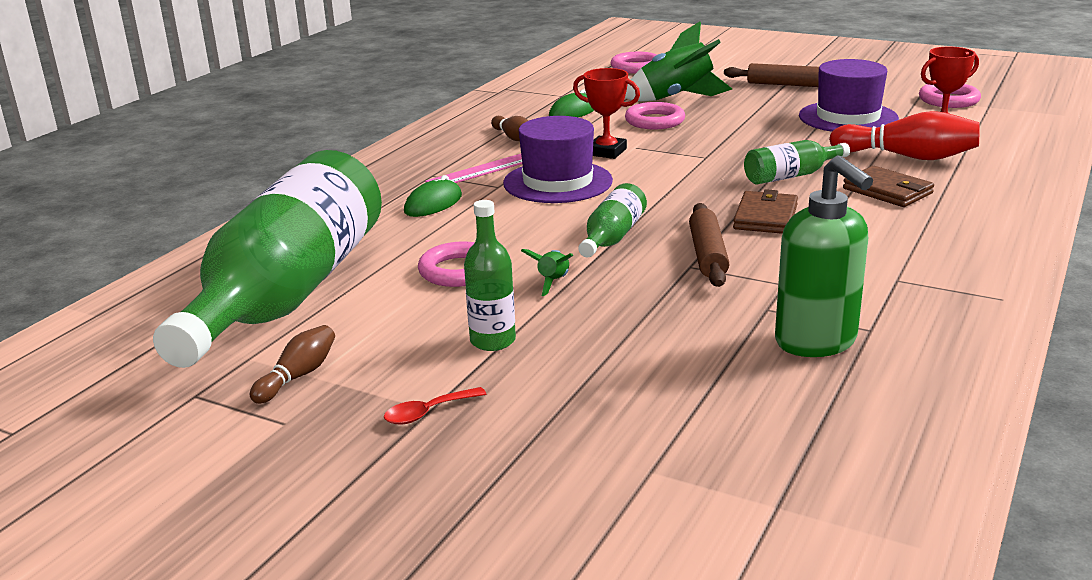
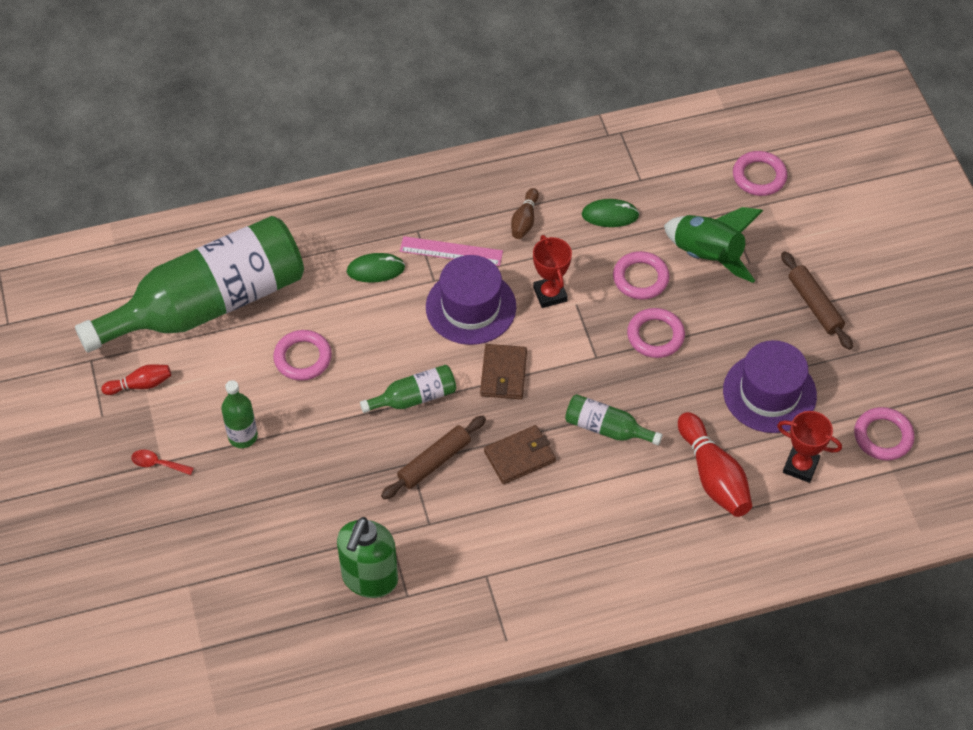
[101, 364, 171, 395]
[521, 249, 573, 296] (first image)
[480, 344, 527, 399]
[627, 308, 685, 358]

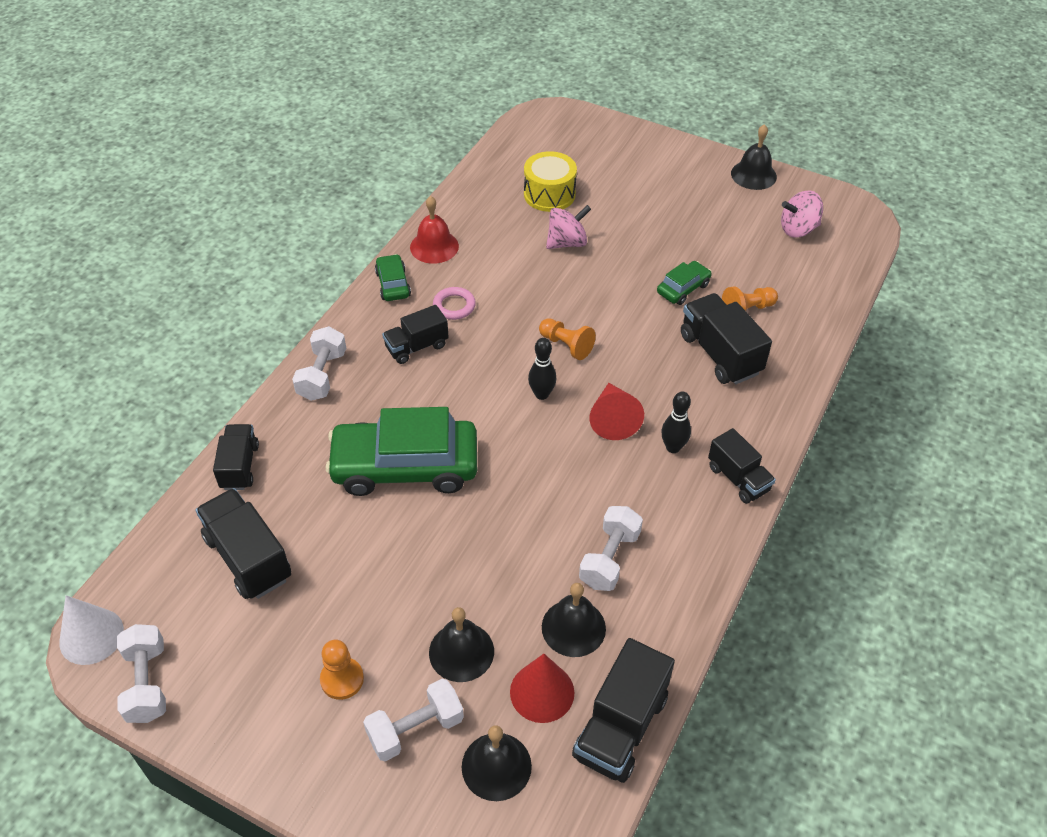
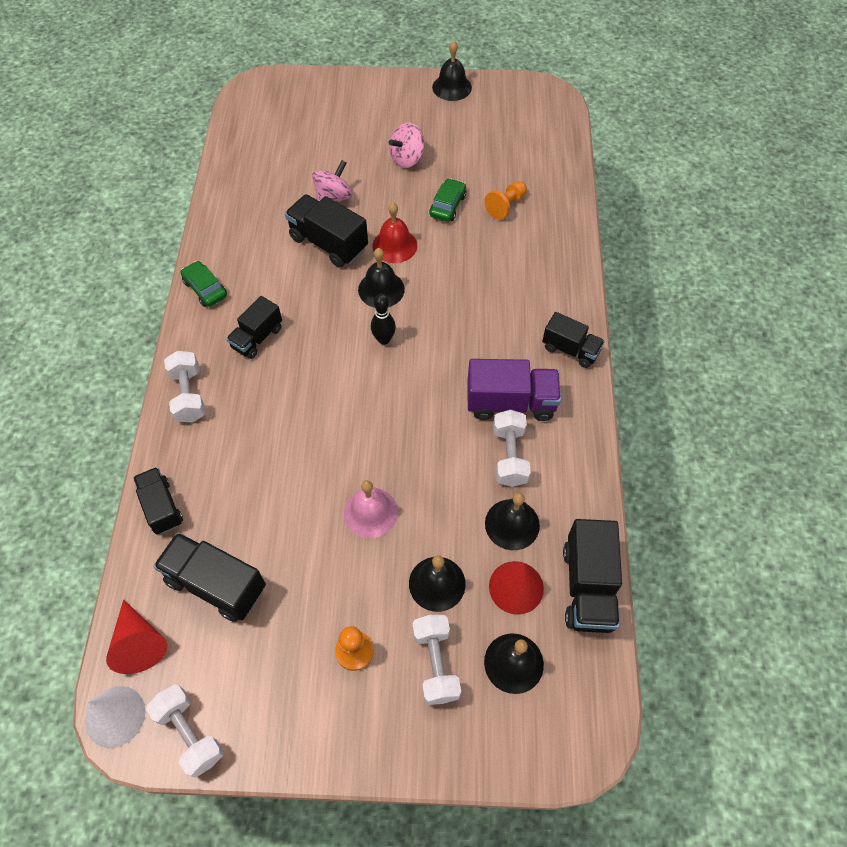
[325, 407, 477, 496] (first image)
[412, 615, 461, 705]
[372, 203, 417, 263]
[433, 287, 476, 320] (first image)
[524, 151, 577, 212] (first image)
[358, 248, 405, 308]
[106, 600, 168, 674]
[661, 392, 691, 453] (first image)
[285, 194, 368, 267]
[389, 123, 425, 168]
[344, 480, 398, 538]
[467, 359, 561, 421]

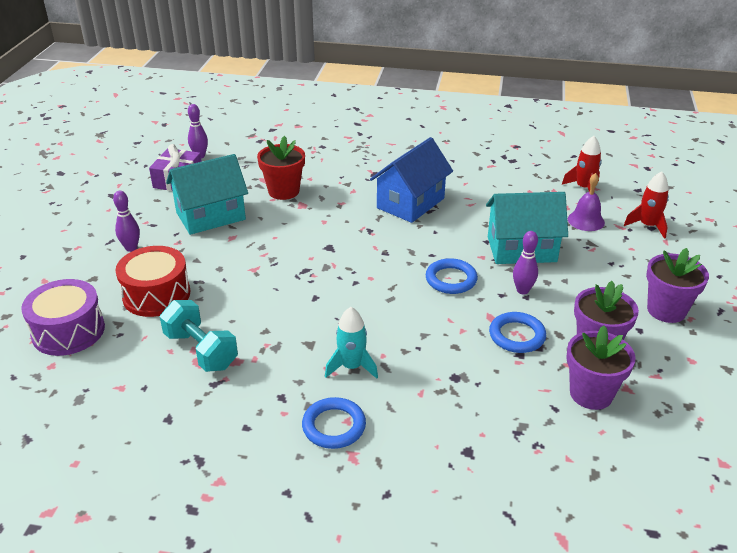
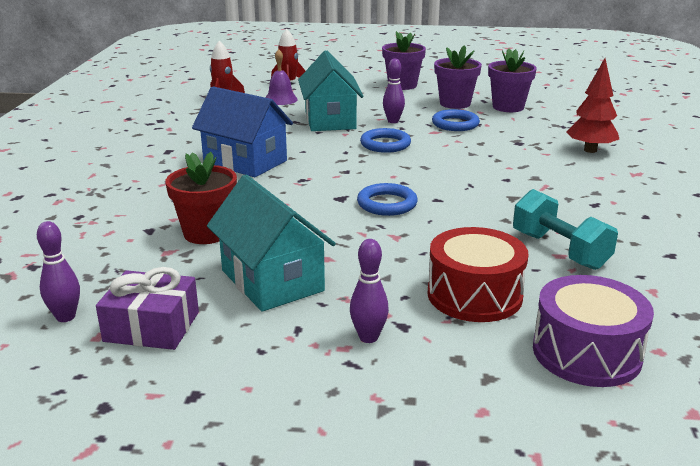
[513, 189, 618, 270]
[357, 183, 418, 216]
[325, 307, 378, 379] (first image)
[566, 58, 619, 153]

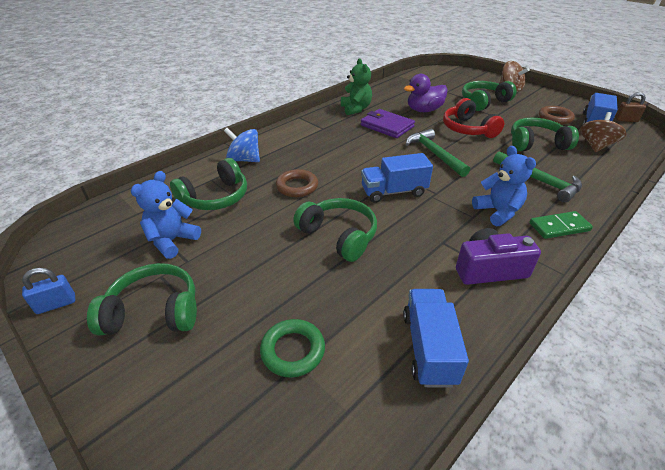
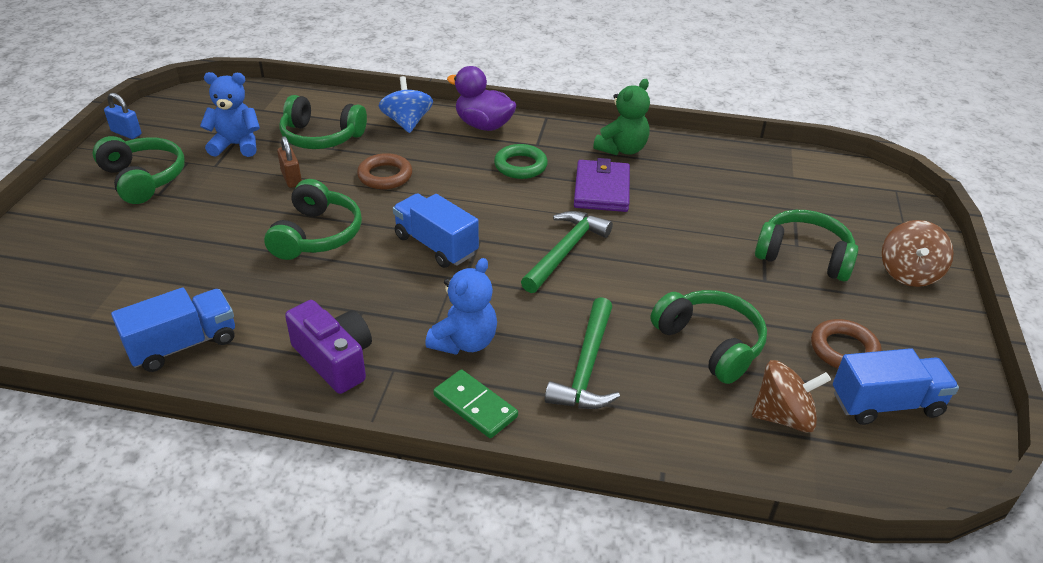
[494, 144, 548, 179]
[447, 66, 517, 131]
[443, 98, 504, 138] (first image)
[277, 136, 302, 188]

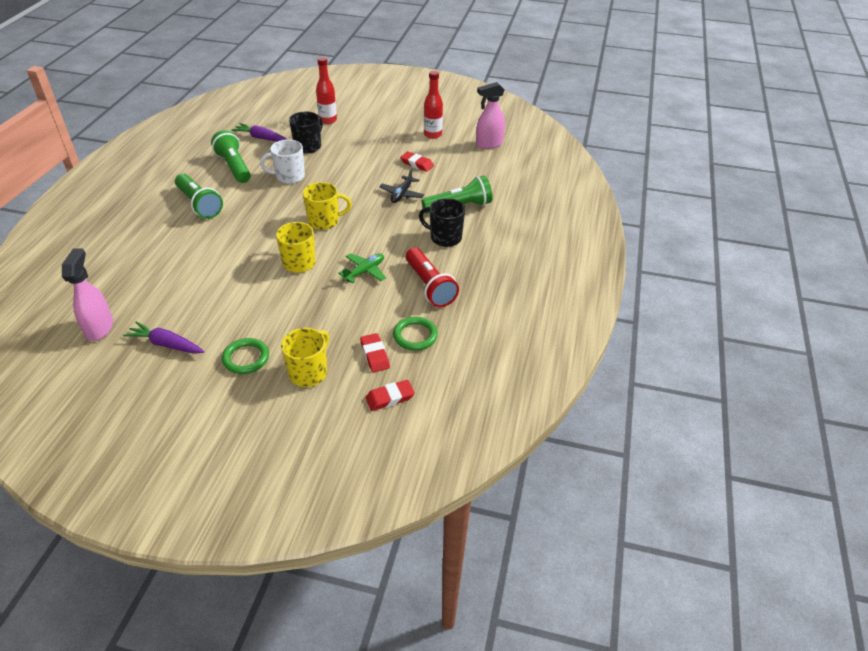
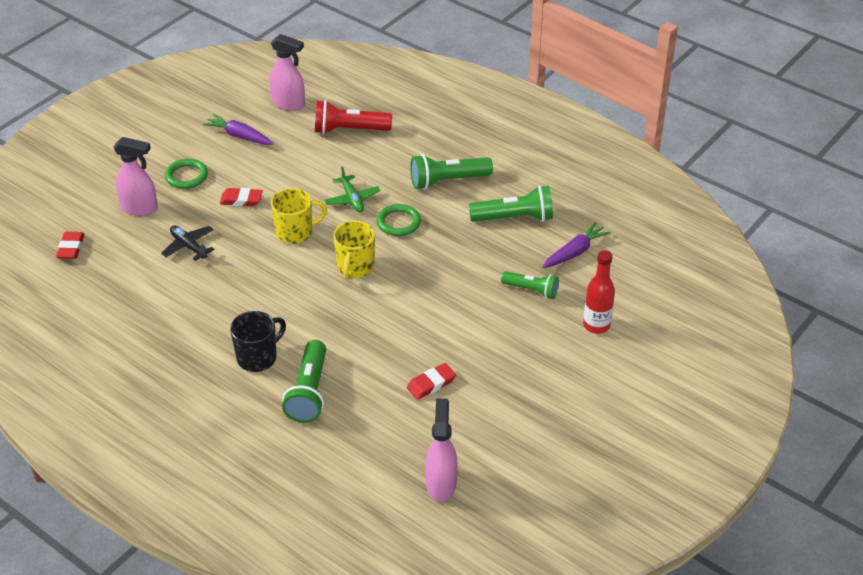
[202, 114, 274, 145]
[260, 140, 305, 184] (first image)
[113, 137, 158, 216]
[501, 271, 559, 299]
[324, 167, 380, 212]
[220, 188, 263, 206]
[161, 225, 214, 261]
[377, 204, 421, 236]
[315, 100, 392, 134]
[424, 71, 443, 139] (first image)

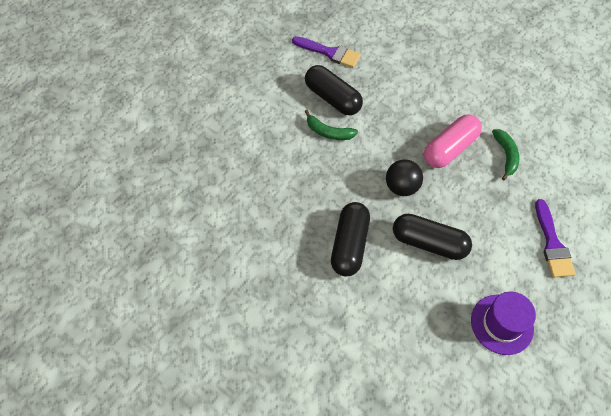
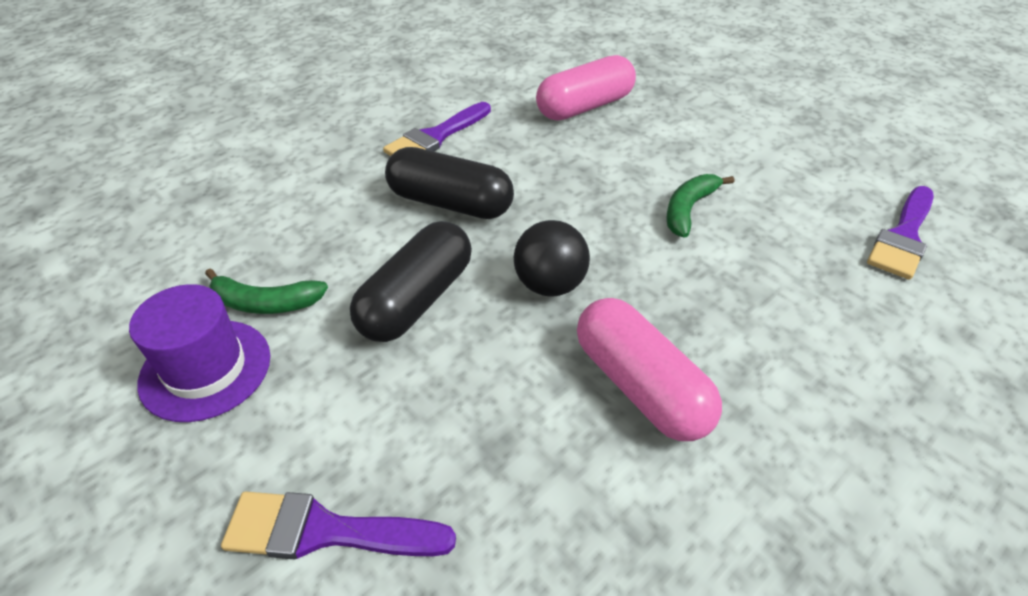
[305, 65, 363, 115] (first image)
[205, 269, 328, 314]
[383, 102, 491, 156]
[536, 55, 636, 120]

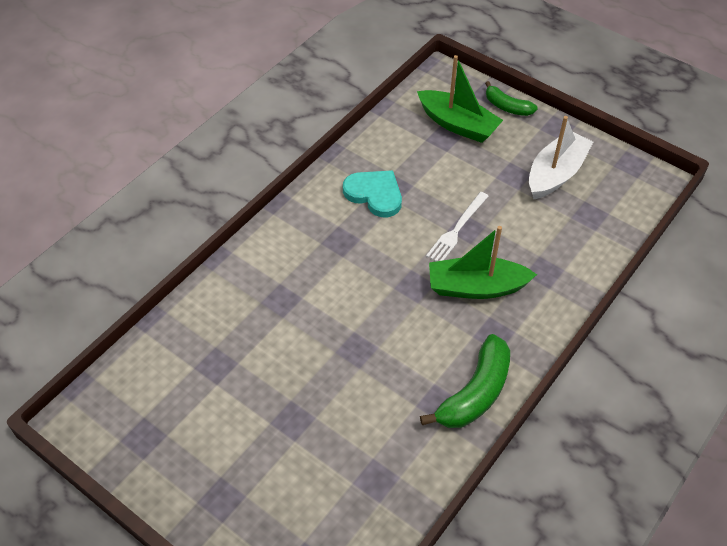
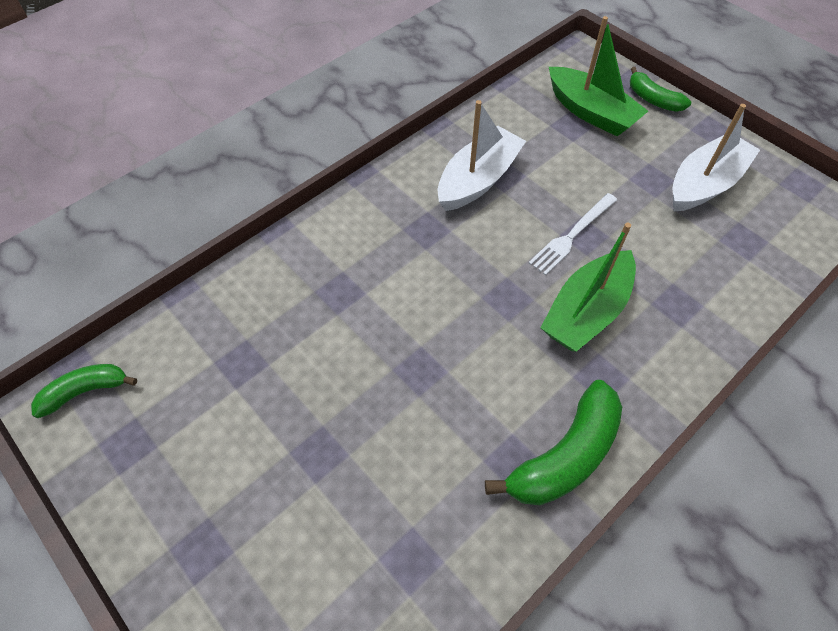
[438, 100, 526, 211]
[540, 223, 636, 352]
[31, 364, 137, 418]

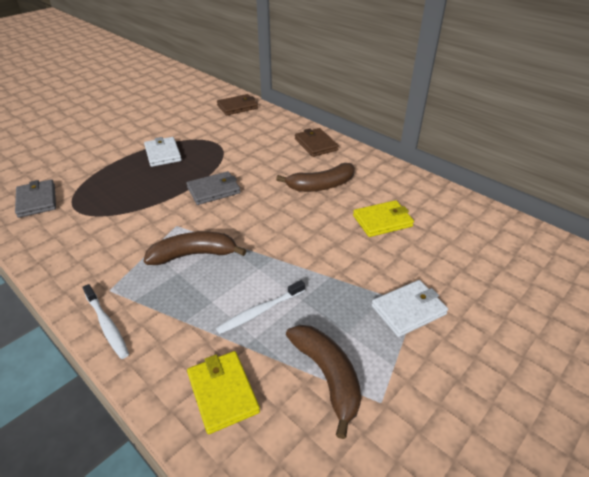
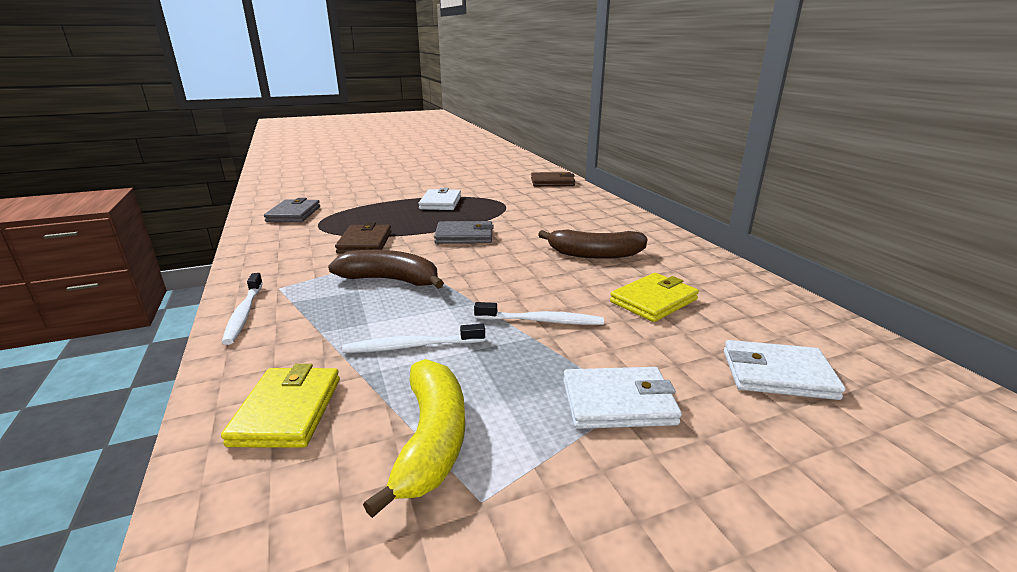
[363, 359, 465, 518]
[335, 222, 392, 254]
[610, 273, 699, 322]
[474, 302, 604, 325]
[724, 340, 845, 400]

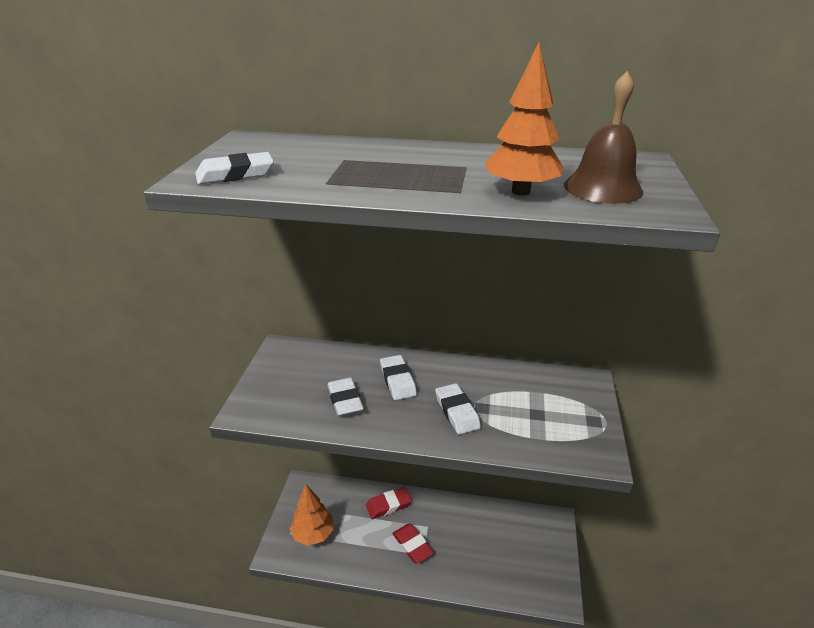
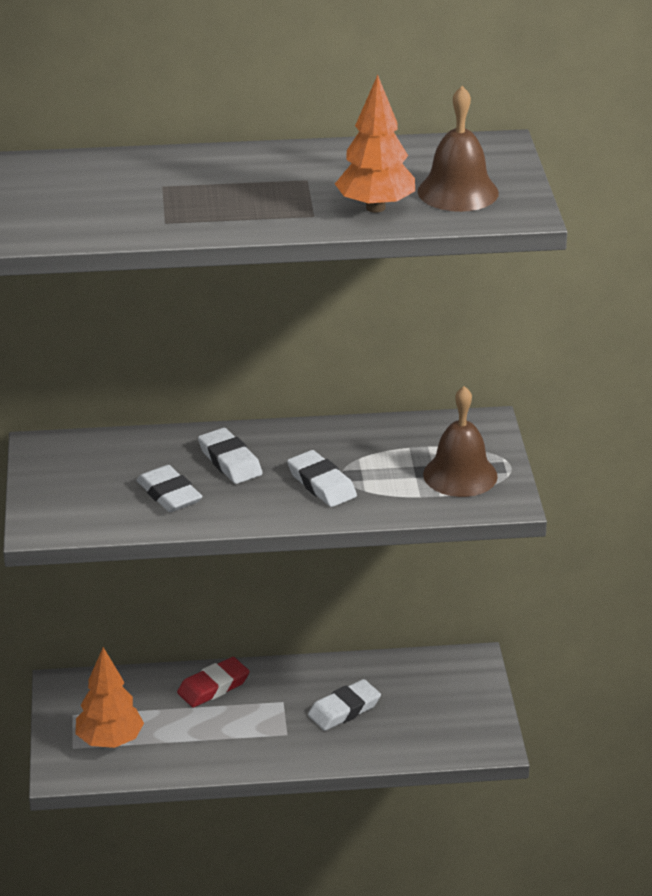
[308, 679, 381, 731]
[392, 524, 434, 564] (first image)
[423, 386, 498, 497]

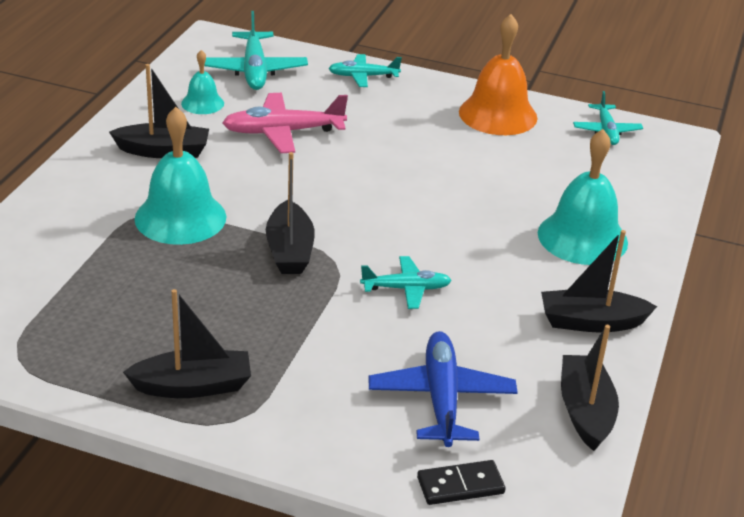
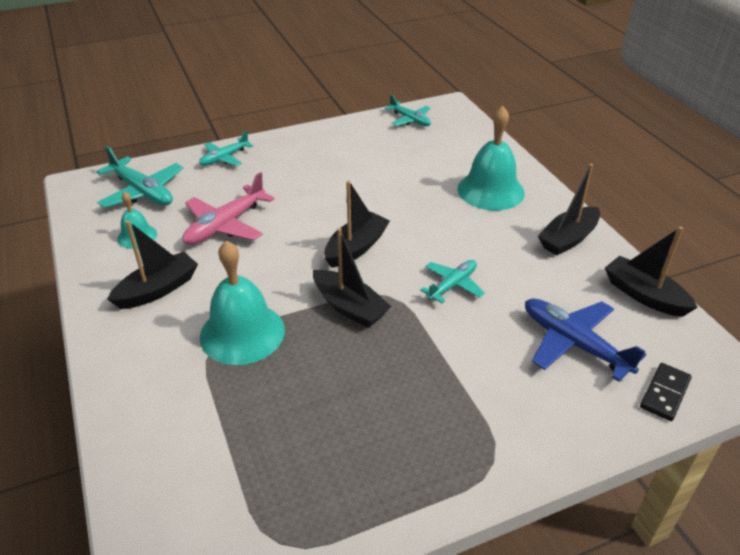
[324, 181, 390, 268]
[459, 14, 538, 135] (first image)

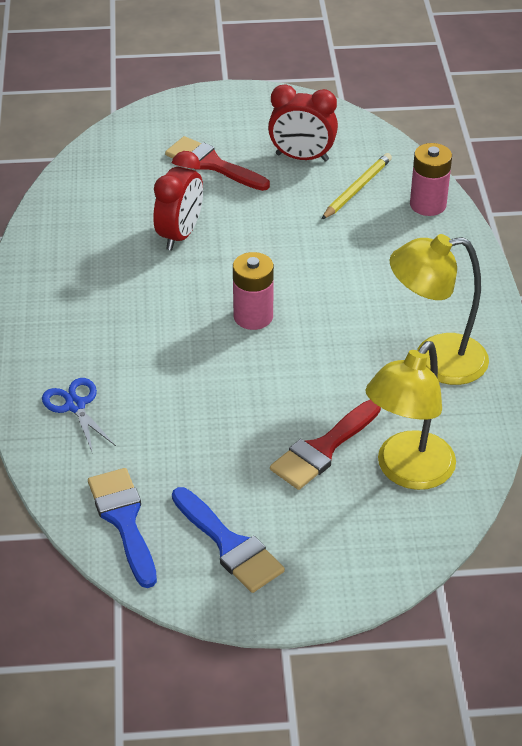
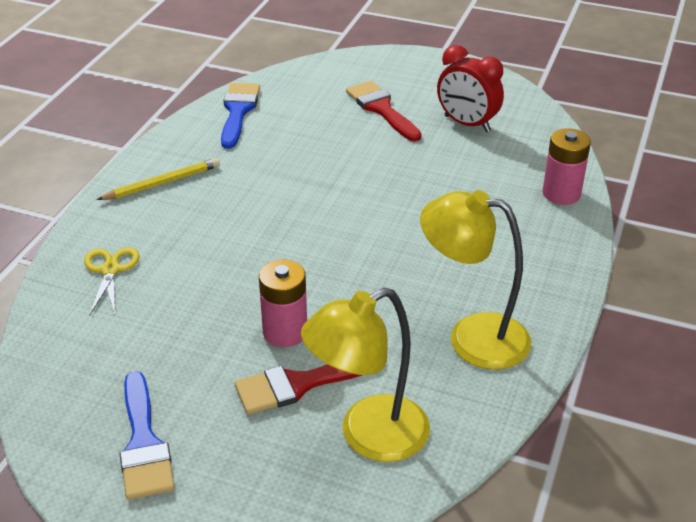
[84, 247, 139, 315]
[221, 83, 260, 149]
[153, 151, 203, 250] (first image)
[259, 260, 307, 347]
[97, 158, 220, 200]

